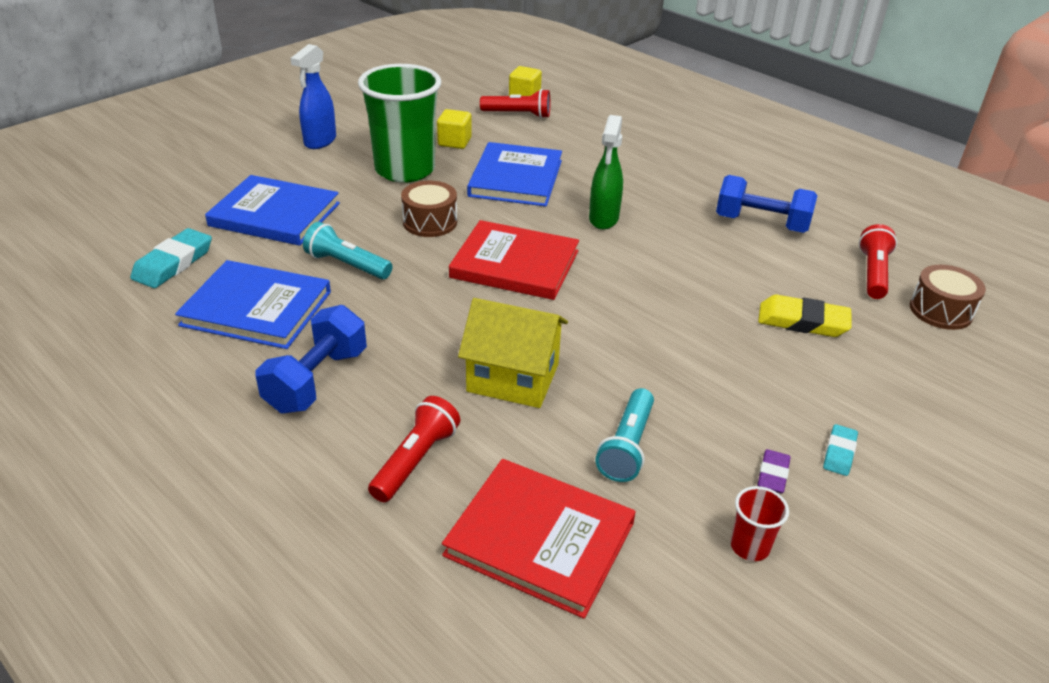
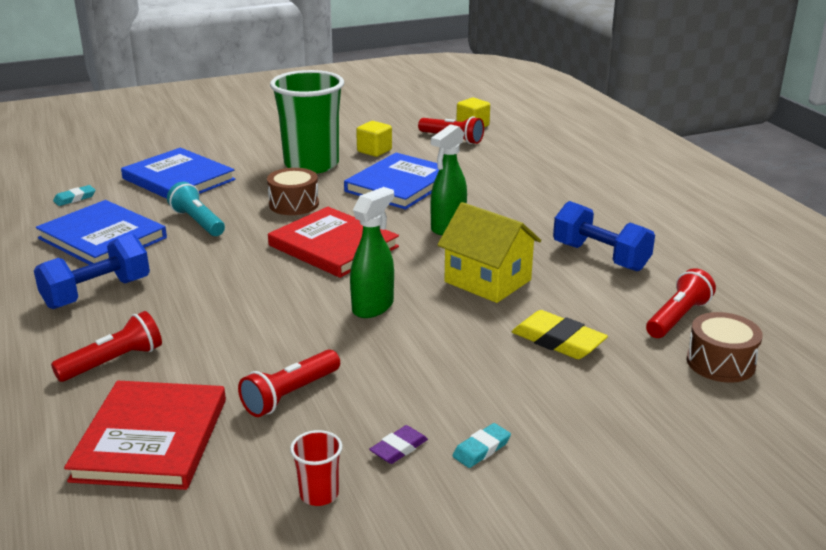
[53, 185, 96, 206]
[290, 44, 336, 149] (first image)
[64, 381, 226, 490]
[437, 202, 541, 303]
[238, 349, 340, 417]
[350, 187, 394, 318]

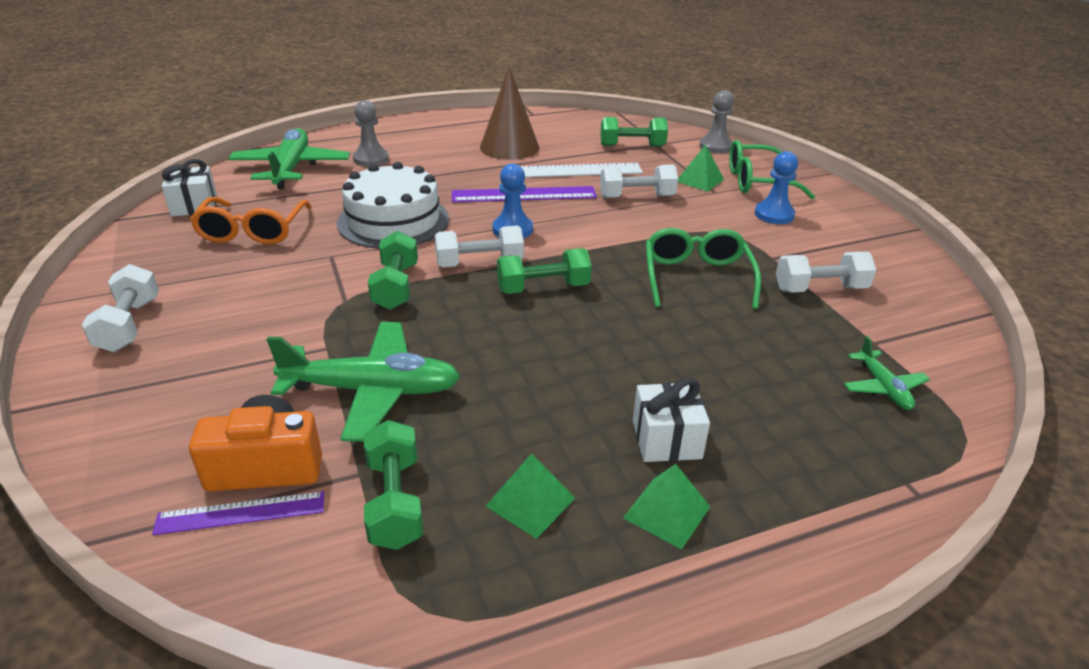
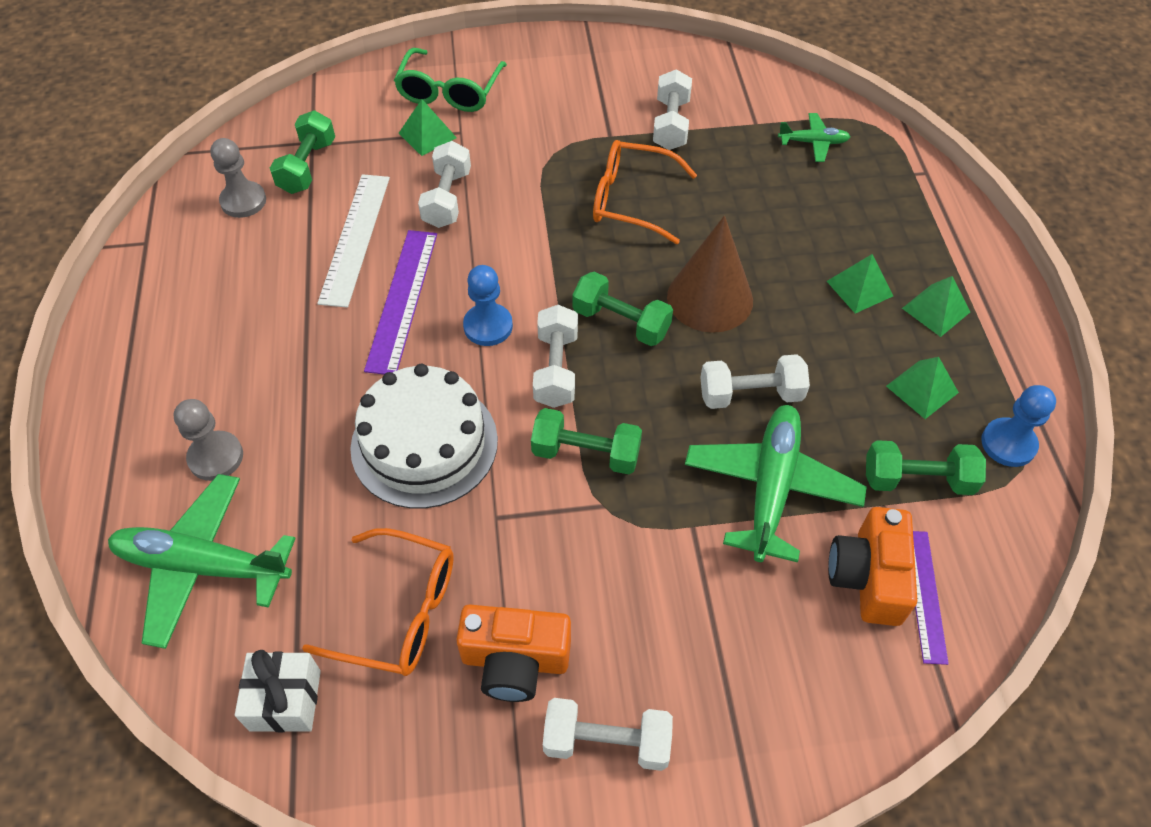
[667, 216, 753, 333]
[572, 272, 673, 346]
[827, 254, 893, 313]
[593, 140, 697, 244]
[210, 138, 266, 218]
[981, 385, 1056, 467]
[456, 605, 571, 702]
[700, 354, 810, 409]

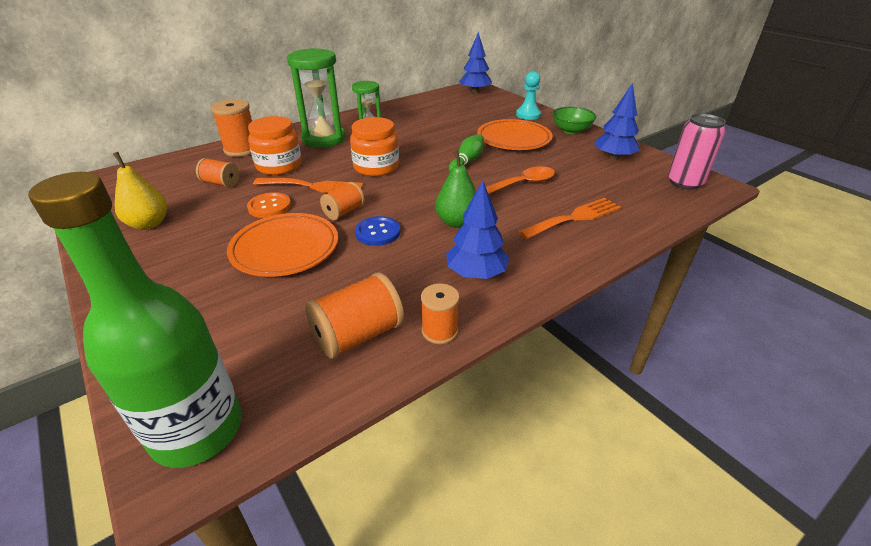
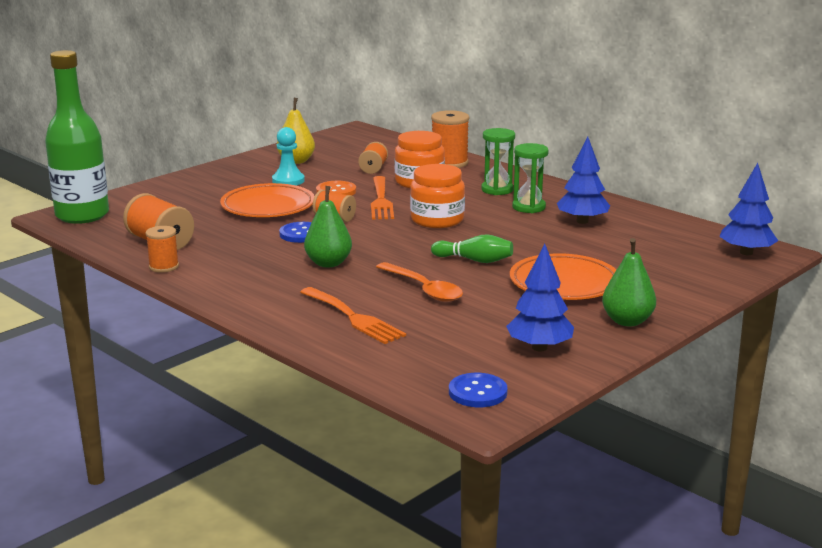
[481, 128, 515, 195]
[557, 137, 610, 224]
[272, 127, 305, 186]
[602, 238, 656, 326]
[449, 373, 508, 407]

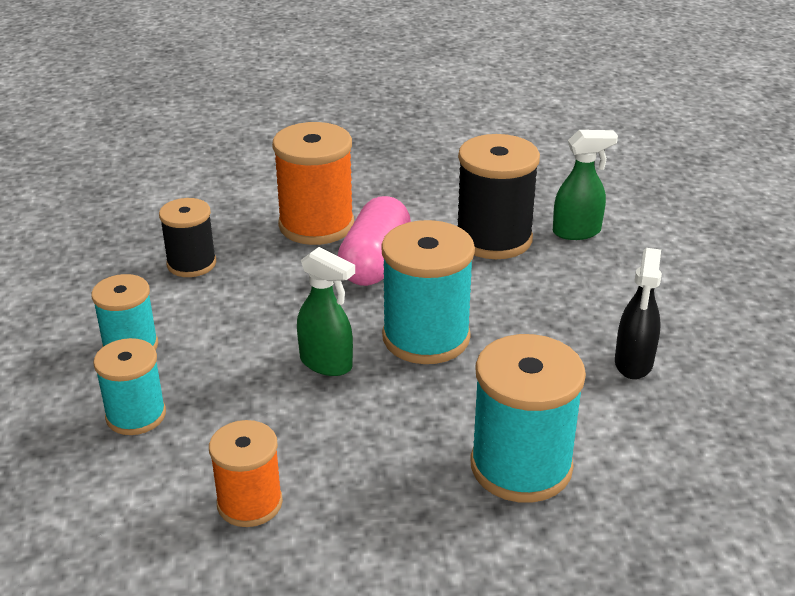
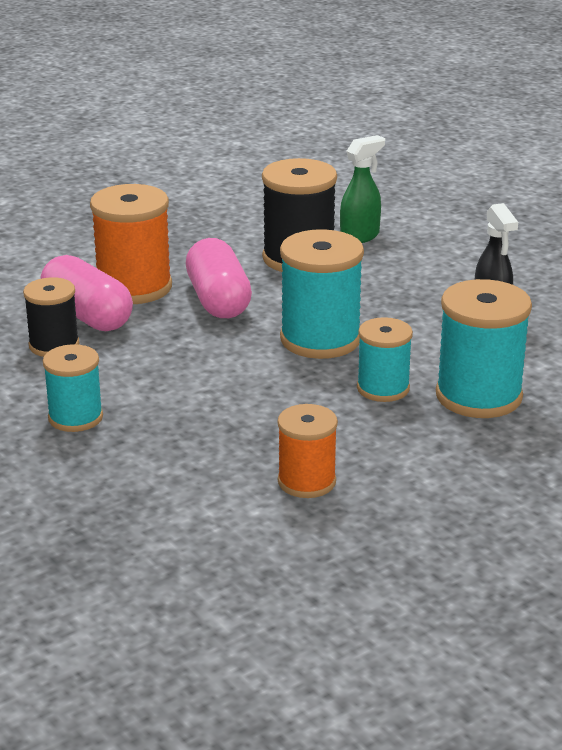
[357, 317, 413, 402]
[297, 247, 355, 376] (first image)
[40, 255, 133, 331]

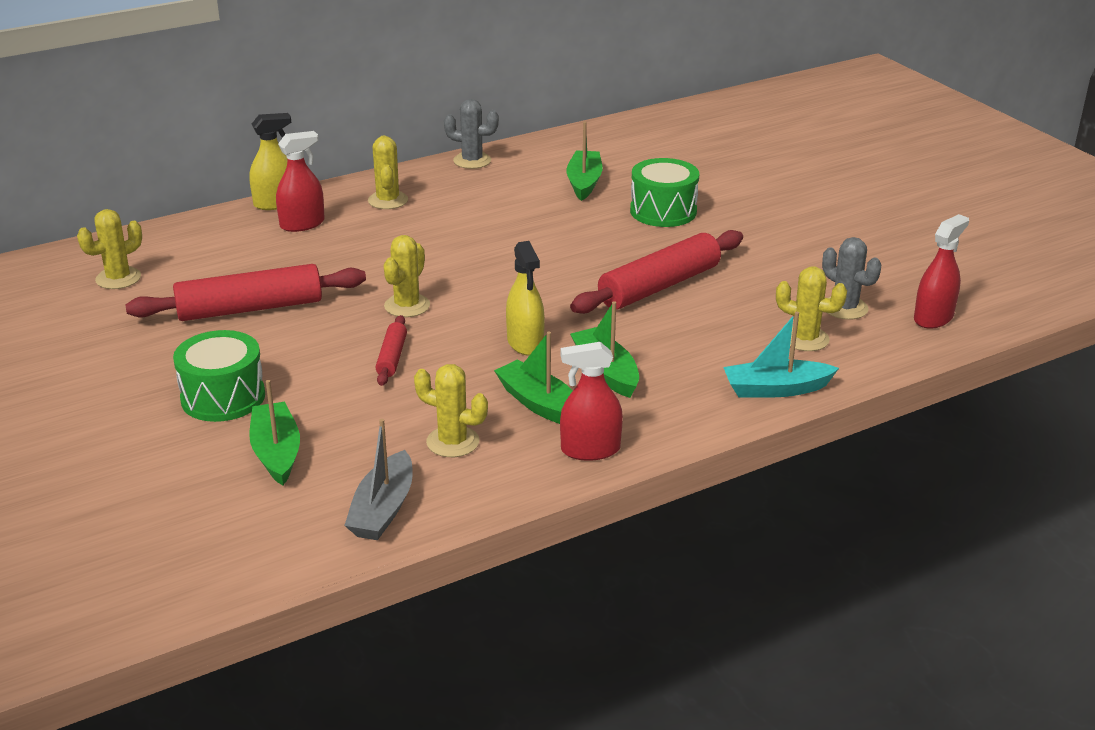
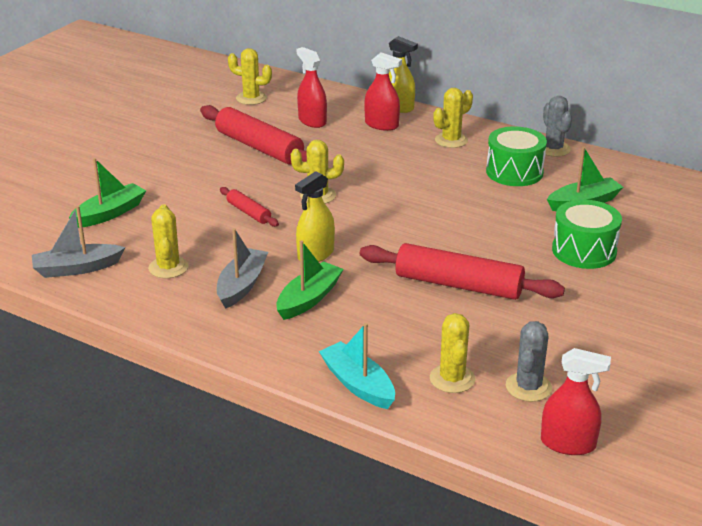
[486, 126, 547, 186]
[220, 187, 279, 227]
[217, 228, 268, 309]
[297, 47, 327, 128]

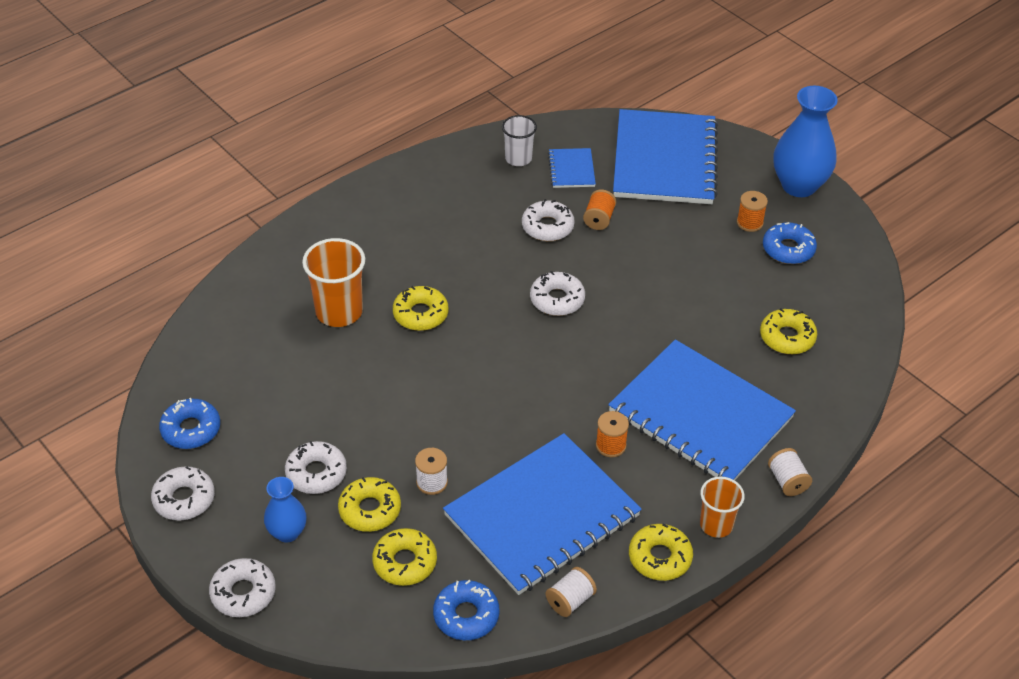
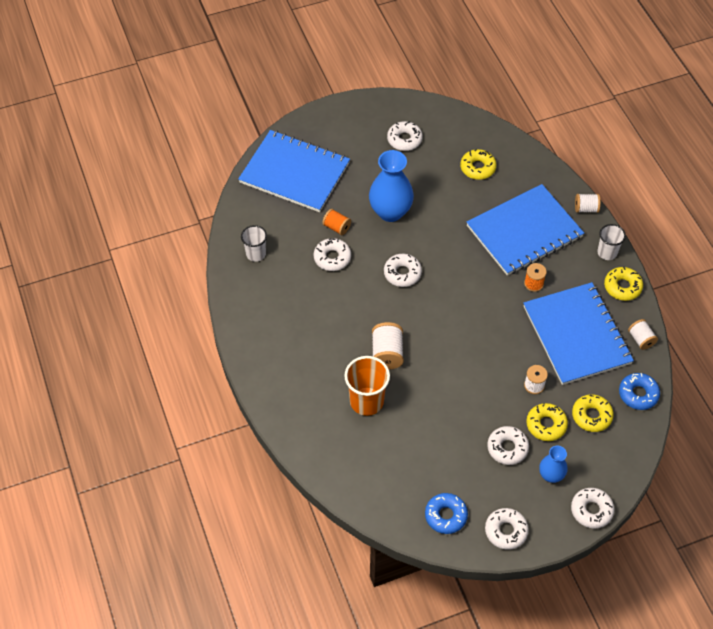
[372, 322, 404, 370]
[548, 148, 596, 188] (first image)
[597, 224, 626, 260]
[737, 191, 768, 232] (first image)
[387, 121, 423, 151]
[369, 150, 414, 222]

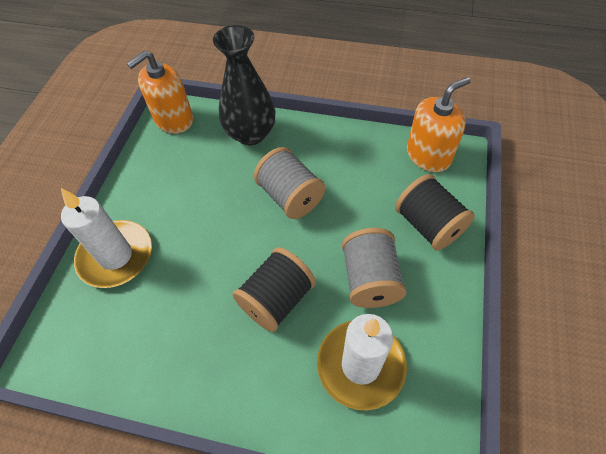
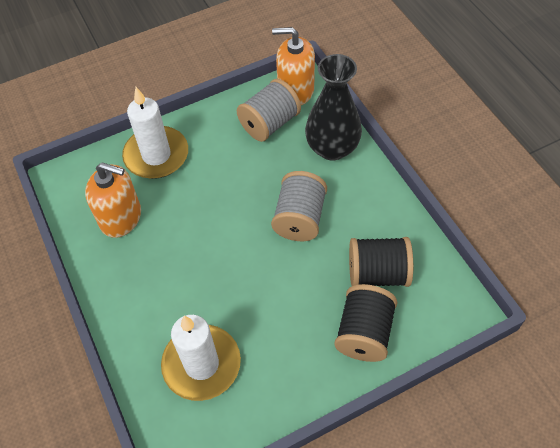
[349, 237, 413, 287]
[237, 79, 301, 142]
[85, 163, 141, 238]

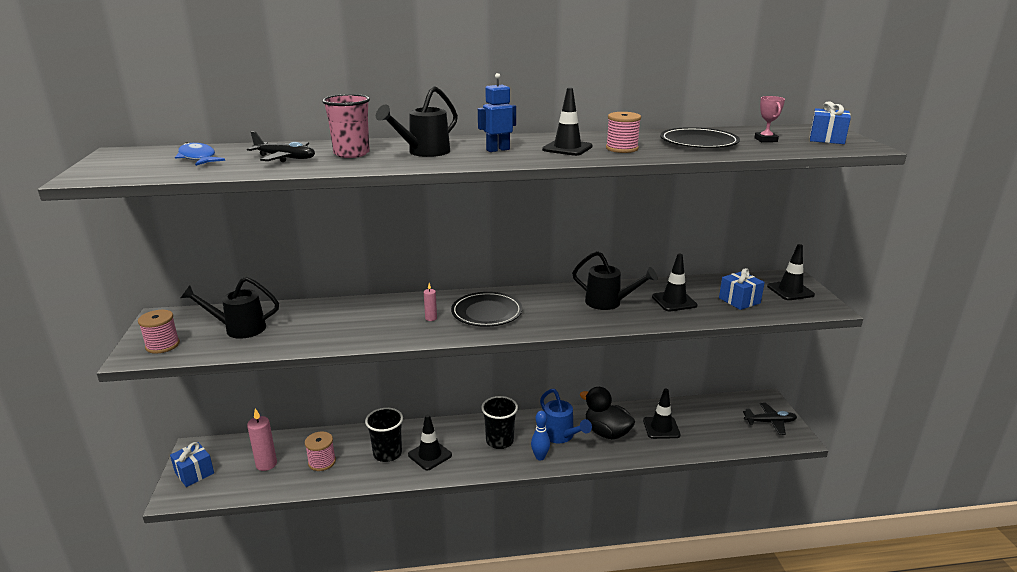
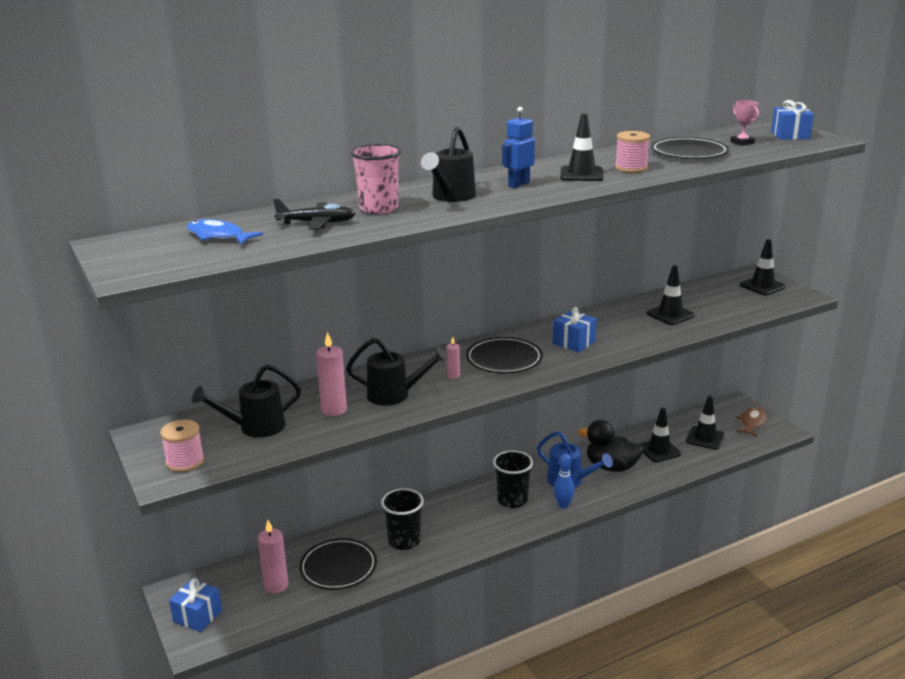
[299, 538, 377, 590]
[686, 396, 725, 450]
[346, 338, 448, 406]
[553, 307, 597, 352]
[736, 406, 767, 437]
[316, 332, 347, 416]

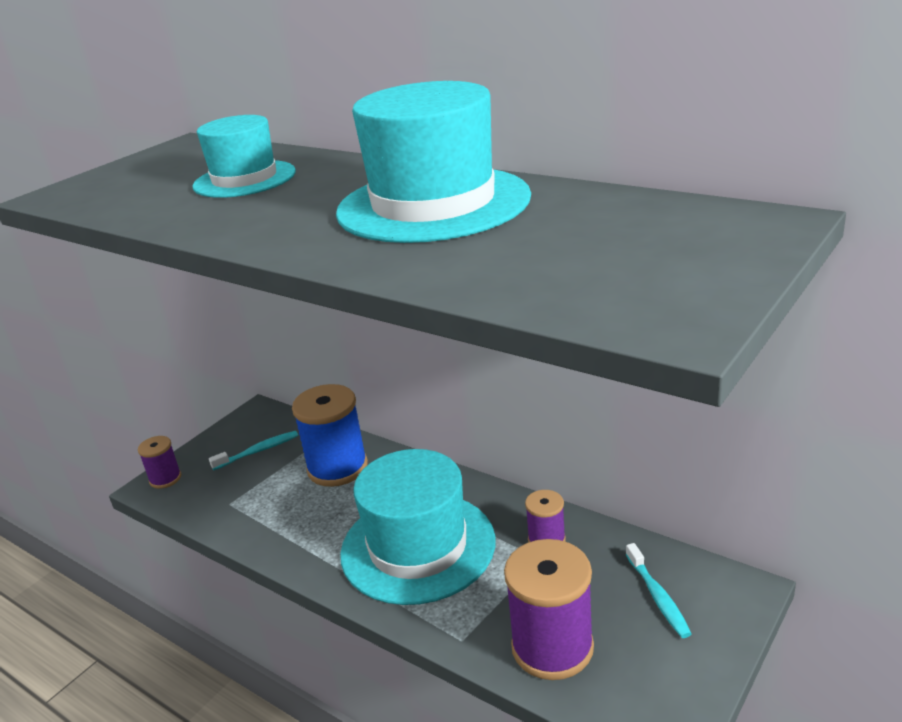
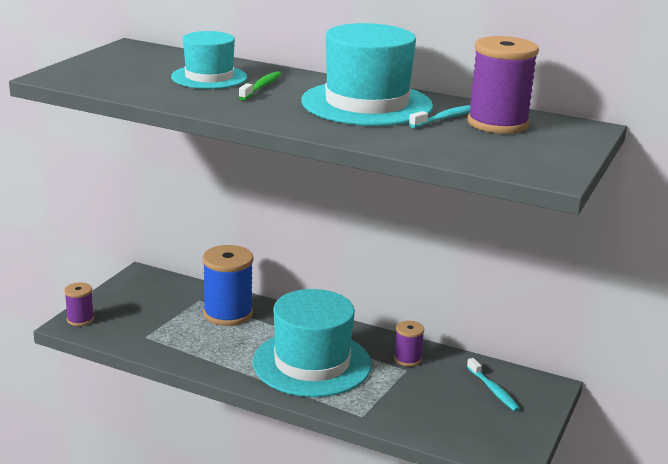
[409, 105, 471, 128]
[467, 36, 539, 134]
[239, 71, 281, 100]

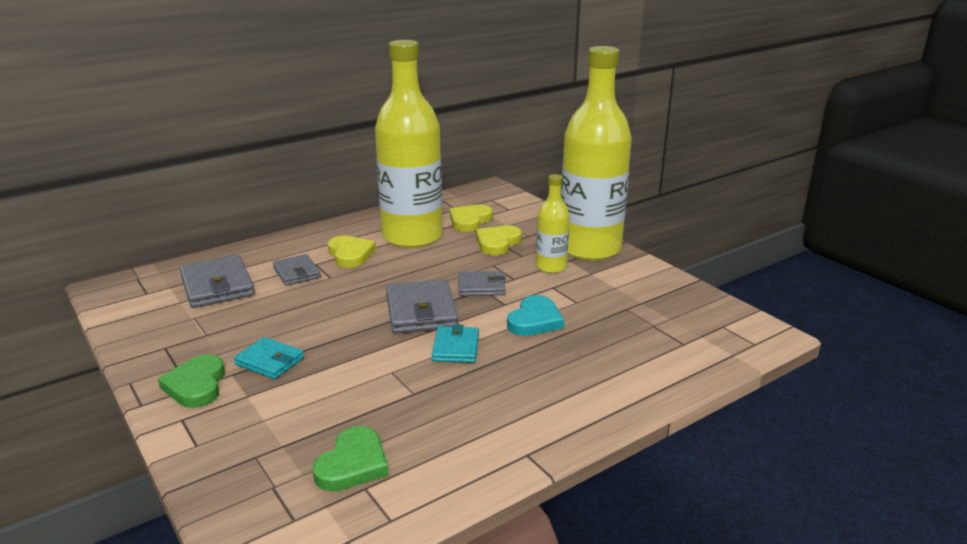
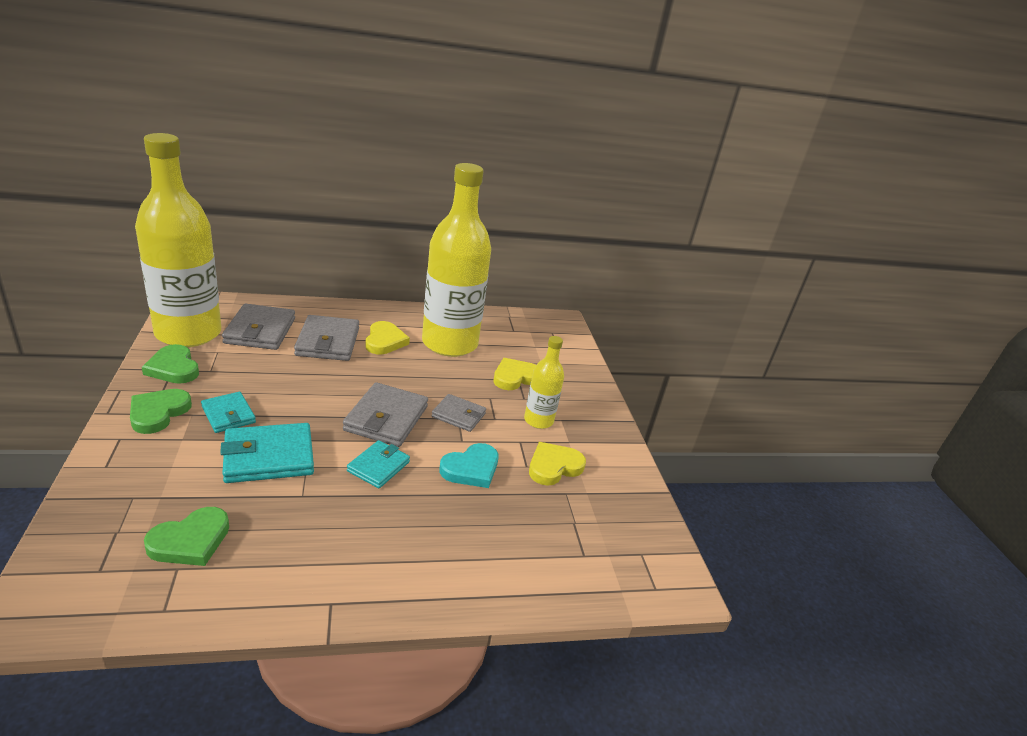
[294, 315, 359, 361]
[529, 442, 586, 486]
[135, 133, 221, 347]
[142, 344, 199, 384]
[220, 423, 314, 483]

